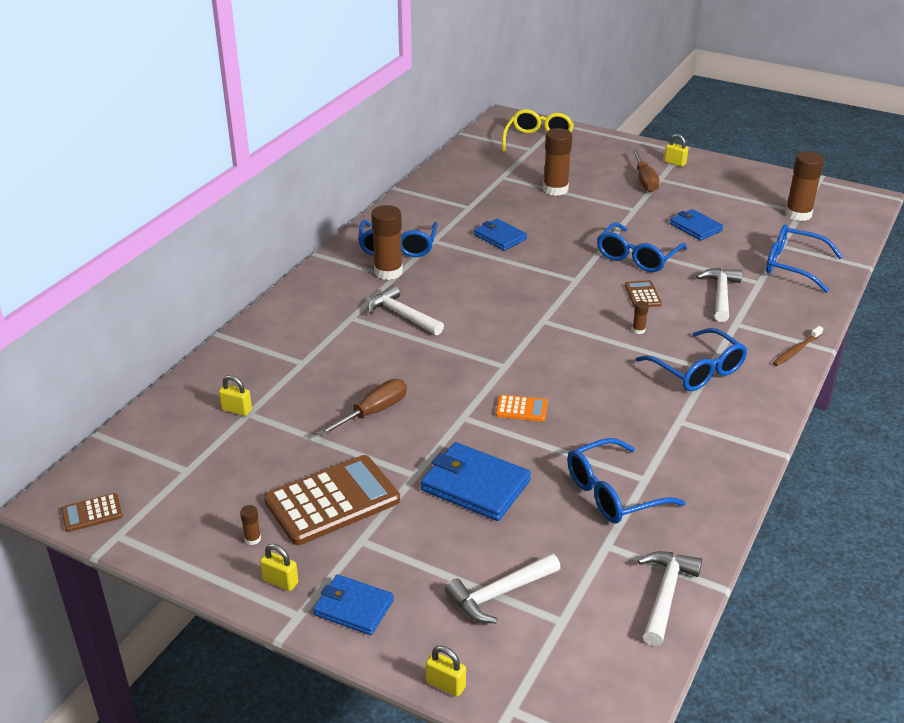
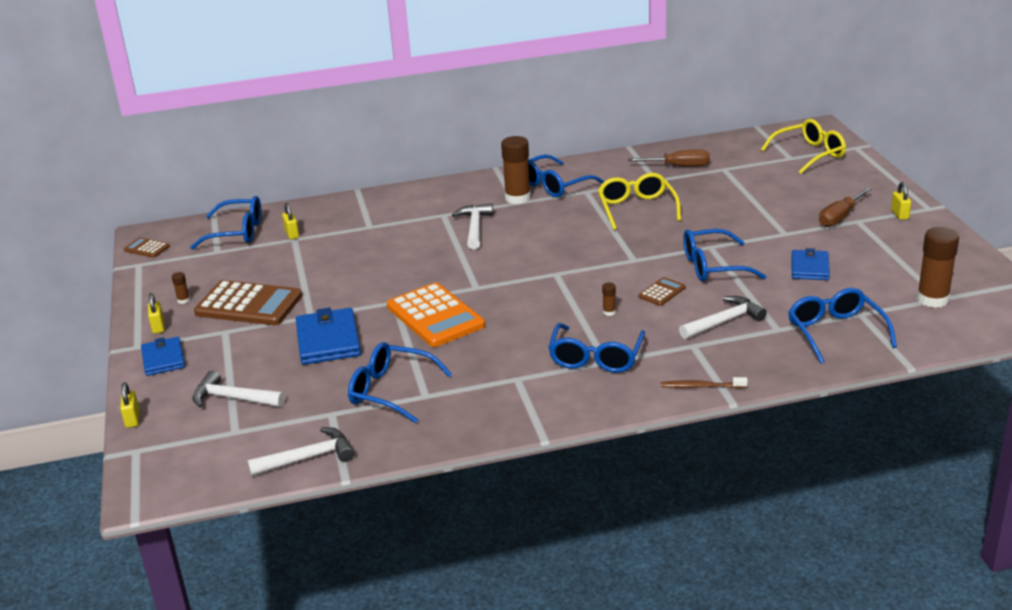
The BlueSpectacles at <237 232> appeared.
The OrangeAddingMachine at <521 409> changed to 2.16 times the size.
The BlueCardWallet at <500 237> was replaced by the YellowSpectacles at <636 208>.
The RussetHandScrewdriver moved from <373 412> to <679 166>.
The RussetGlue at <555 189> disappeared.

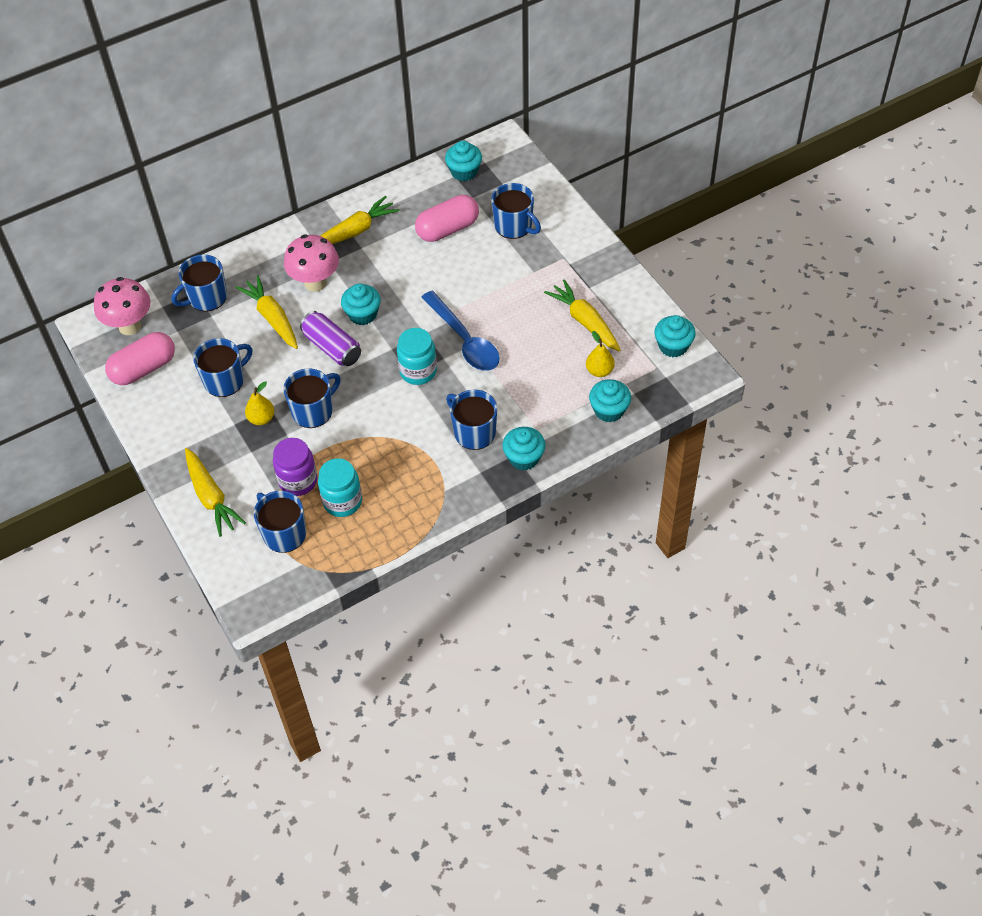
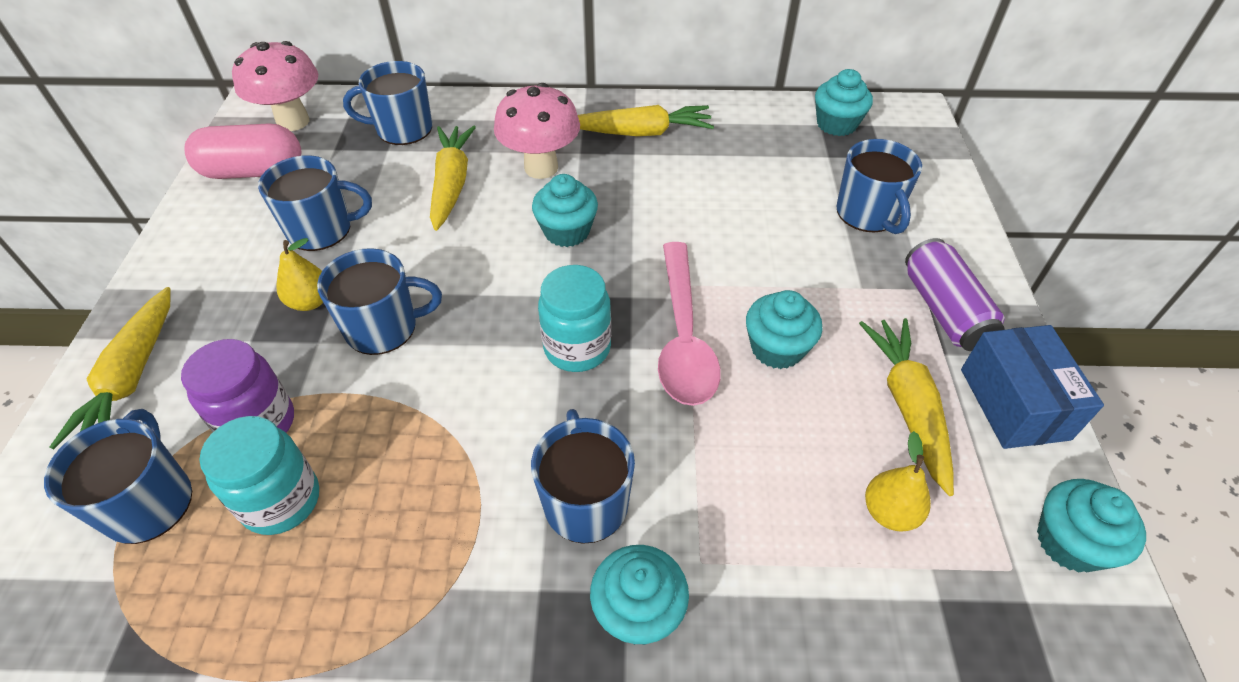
The BlueTablespoon at <464 340> became the RosyTablespoon at <683 336>.
The TurquoiseMuffin moved from <609 410> to <777 348>.
The PurpleCan moved from <332 347> to <944 310>.
The BlueBox at <1014 403> appeared.
The RosyPillShape at <448 229> disappeared.

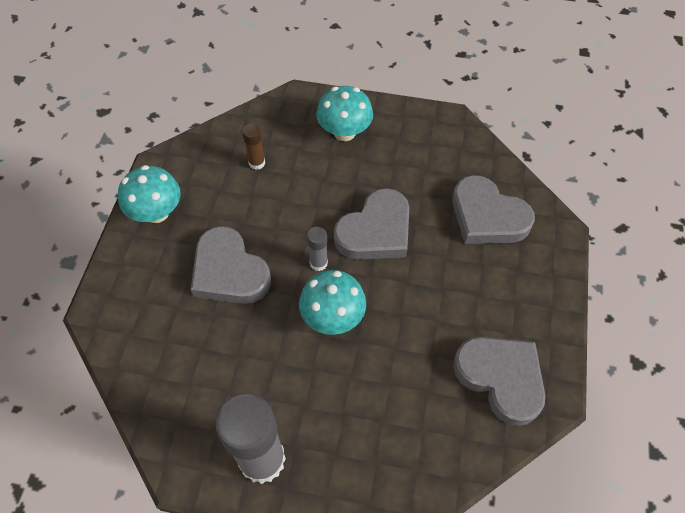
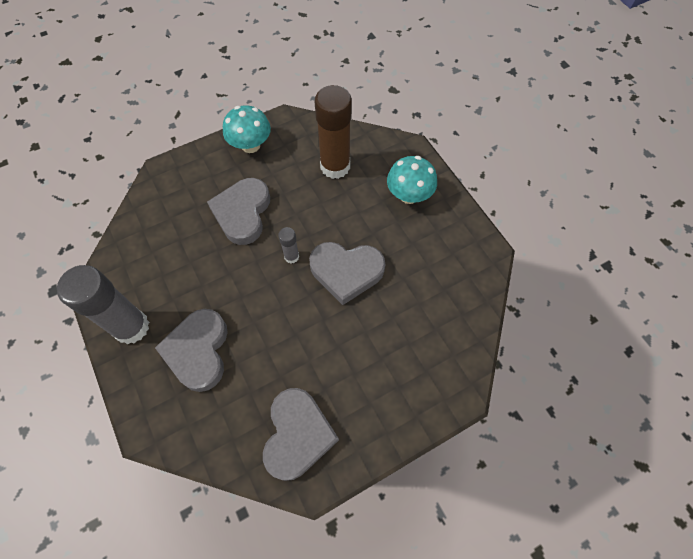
The GrayHeartShape moved from <487 216> to <198 351>.
The RussetGlue at <257 163> changed to 2.19 times the size.
The TurquoiseFungus at <333 317> disappeared.

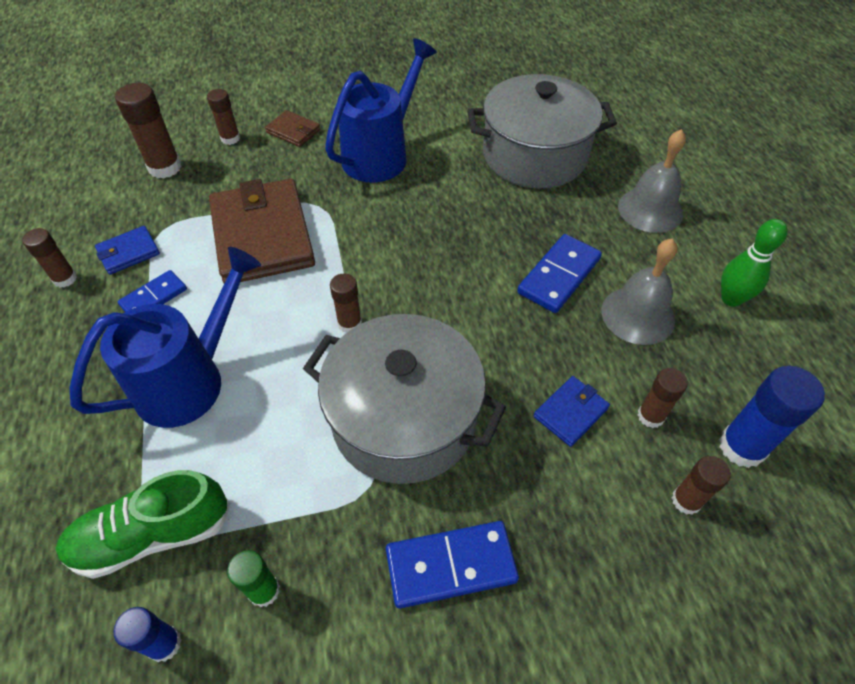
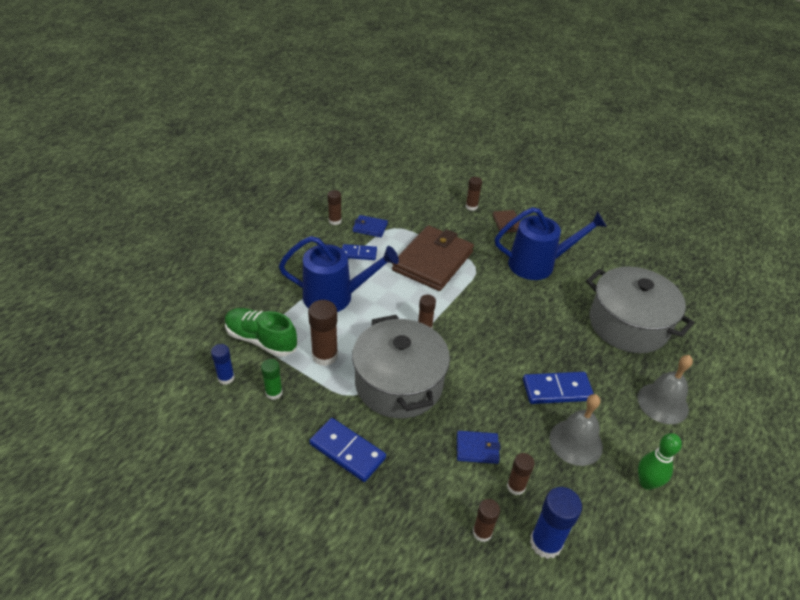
The RussetGlue moved from <165 167> to <325 356>.

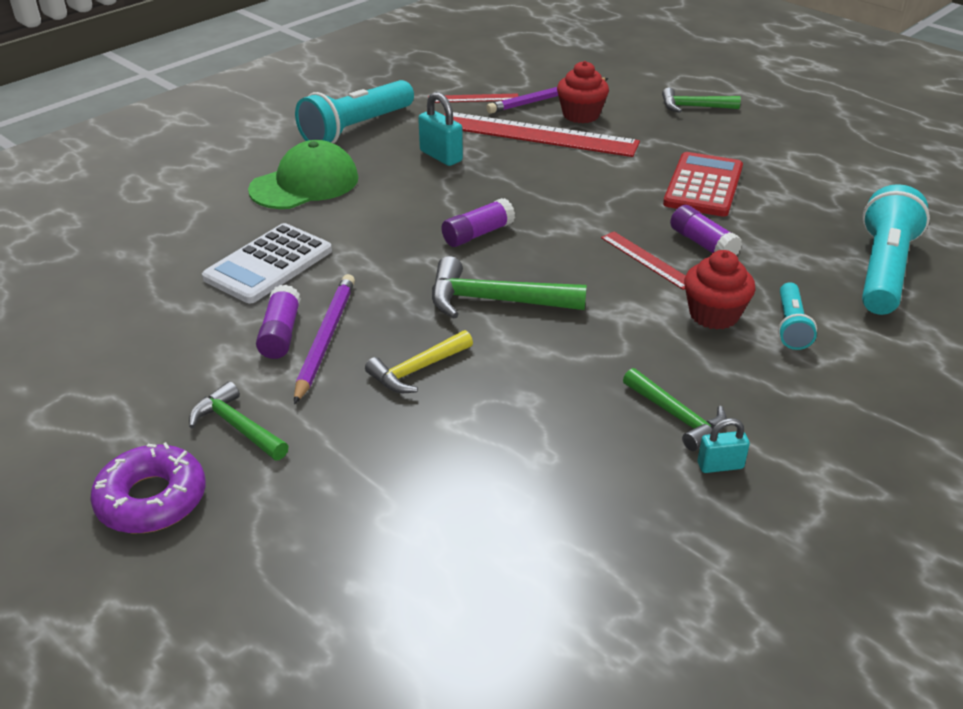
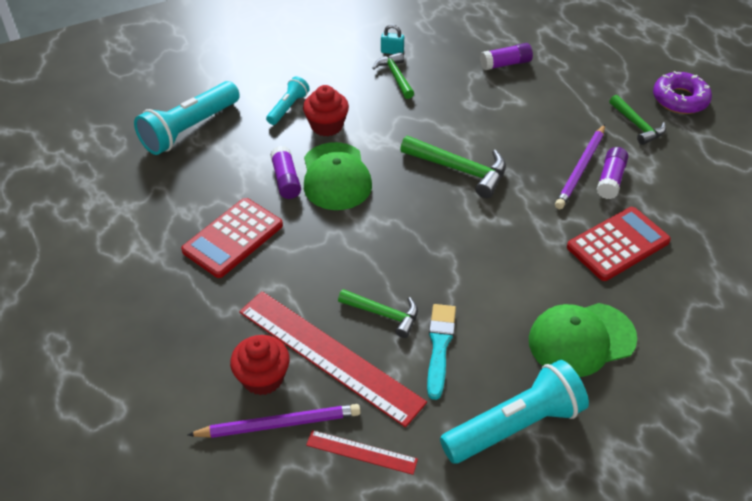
The CrimsonStraightedge at <647 260> was replaced by the GreenPeakedCap at <336 177>.
The GreenCarpenter'sHammer moved from <693 107> to <384 314>.
The TurquoiseLock at <441 156> was replaced by the TurquoisePaintbrush at <439 346>.
The PurpleGlue moved from <478 234> to <505 64>.
The SnowWhiteAddingMachine at <269 264> became the CrimsonAddingMachine at <617 244>.
The YellowCarpenter'sHammer at <417 370> disappeared.

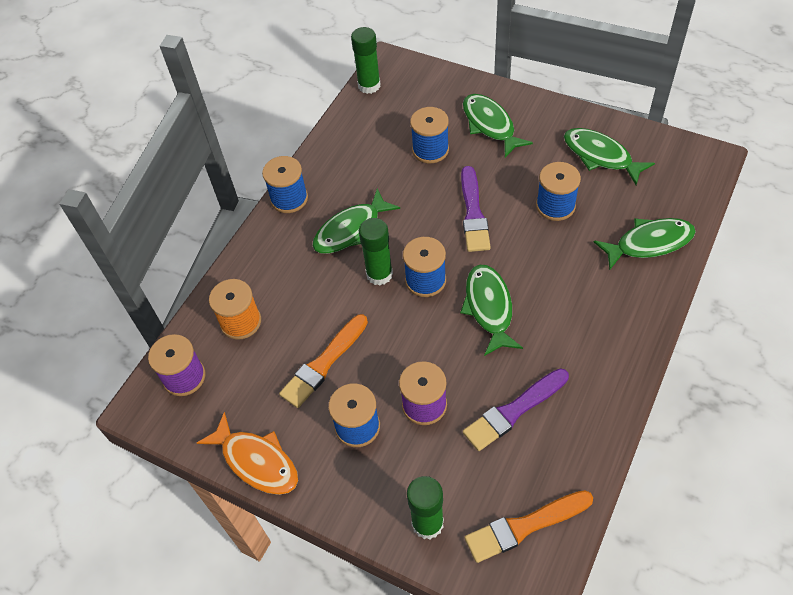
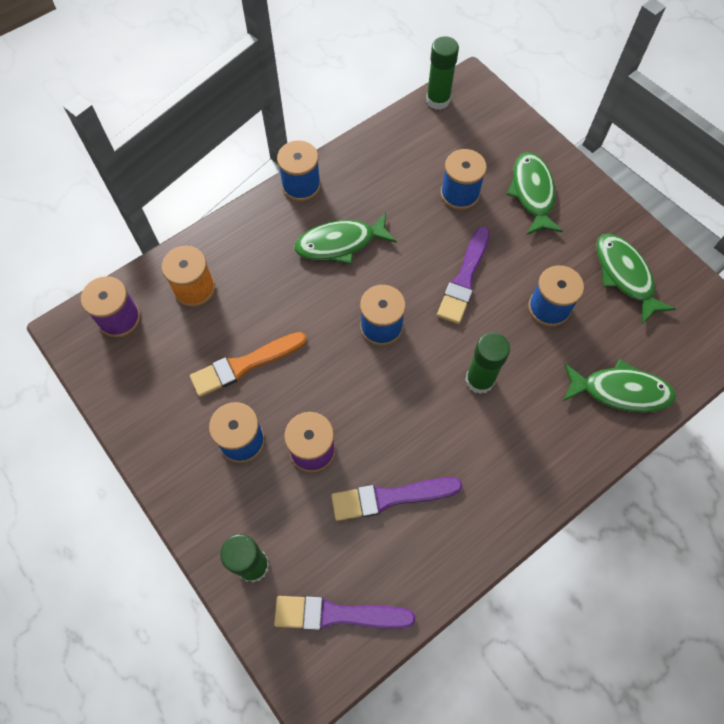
The OrangePaintbrush at <524 526> became the PurplePaintbrush at <337 614>.
The GreenGlue moved from <379 274> to <479 380>.
The OrangeFish at <256 461> disappeared.
The GreenFish at <489 308> disappeared.

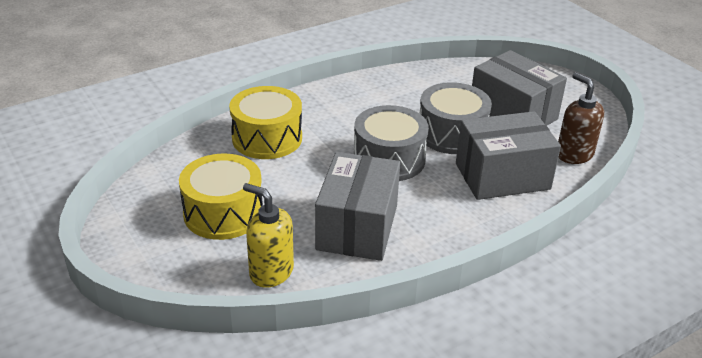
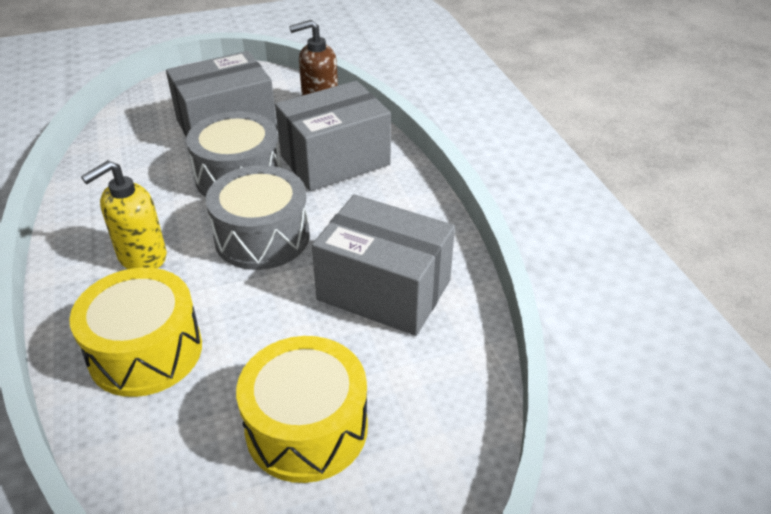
The YellowPumpBottle moved from <271 272> to <142 257>.
The GrayBox at <502 176> turned 60 degrees clockwise.

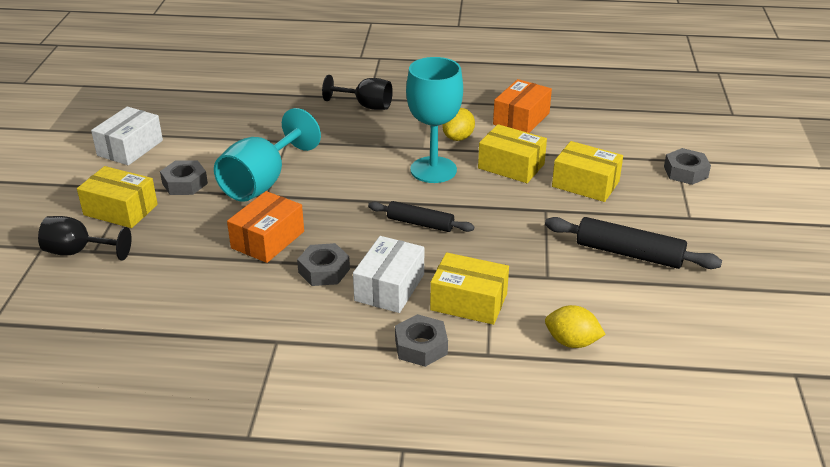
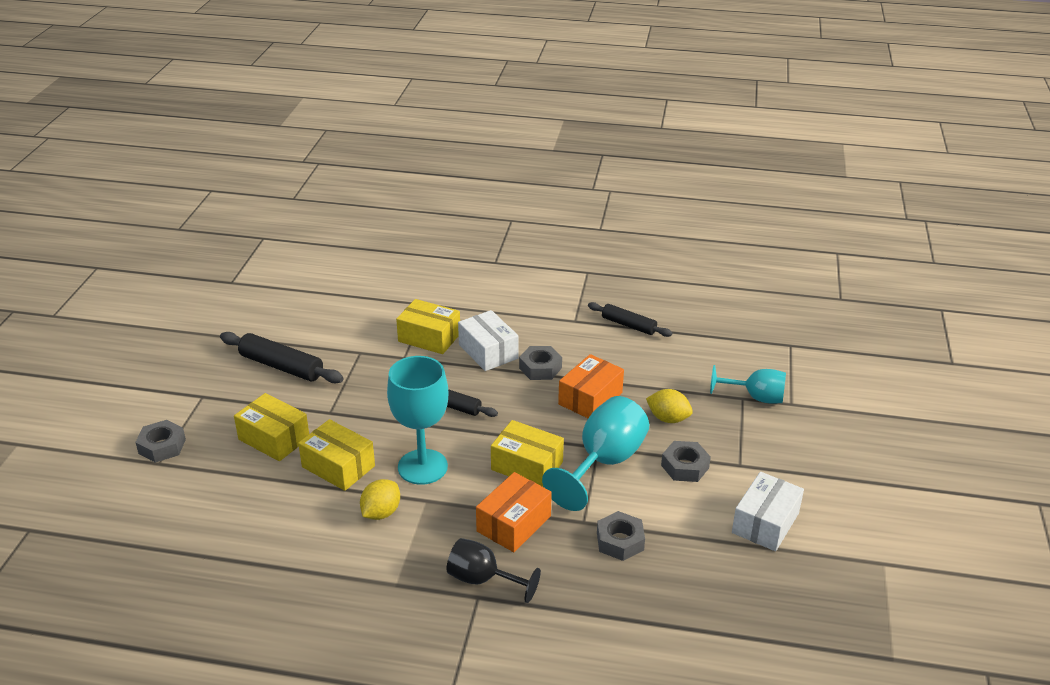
The SnowWhiteBox at <389 287> turned 60 degrees counterclockwise.
The OrangeBox moved from <521 119> to <513 523>.
The YellowBox moved from <120 210> to <527 466>.
The BlackDoughRoller at <628 325> appeared.
The GrayNut moved from <421 346> to <620 541>.
The YellowLemon moved from <572 342> to <668 418>.
The BlackGoblet at <78 252> became the TurquoiseGoblet at <755 397>.

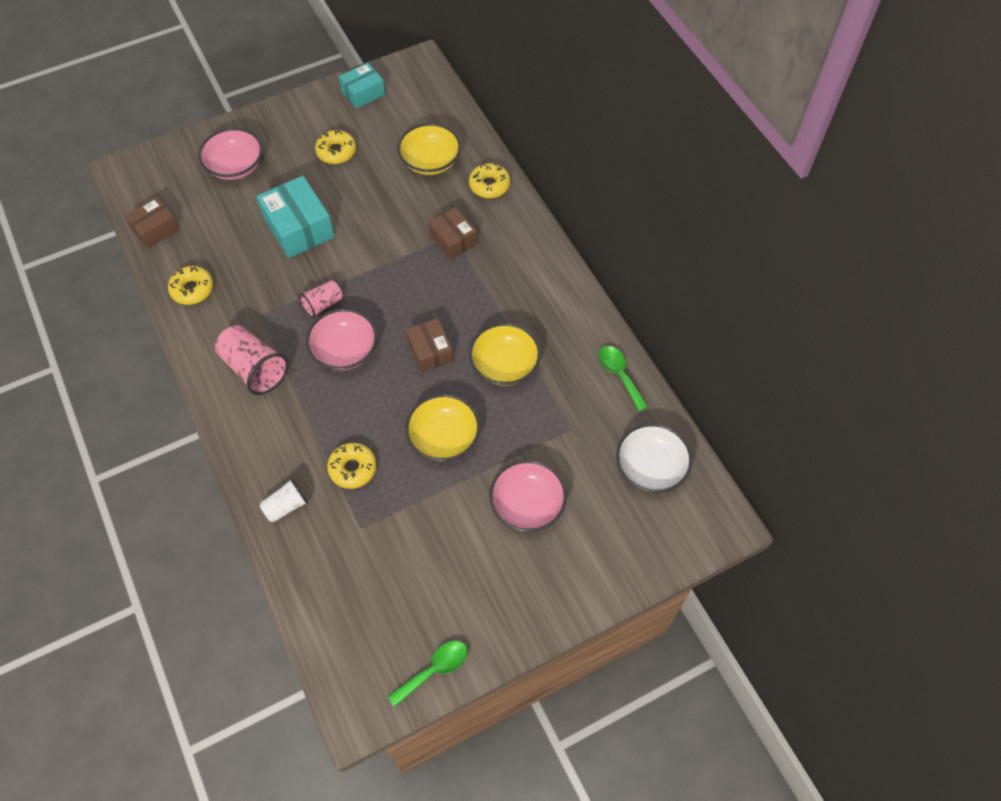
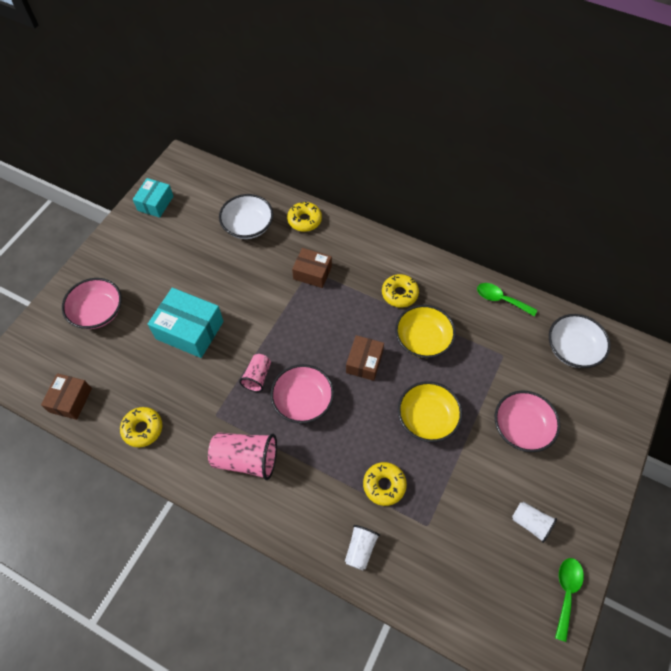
The YellowDeepDish at <430 161> became the SnowWhiteDeepDish at <248 226>.
The RussetBox at <430 351> turned 75 degrees clockwise.
The YellowDoughnut moved from <336 151> to <399 294>.
The SnowWhiteBeaker at <530 523> appeared.

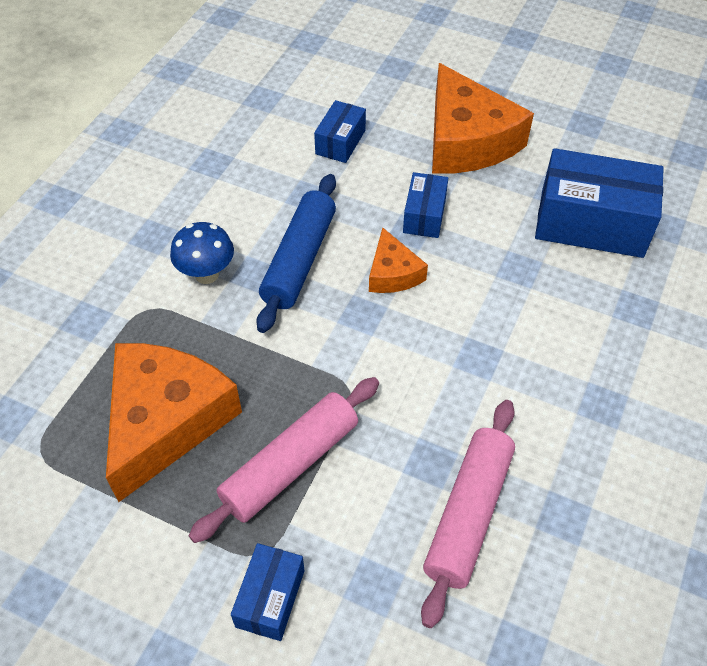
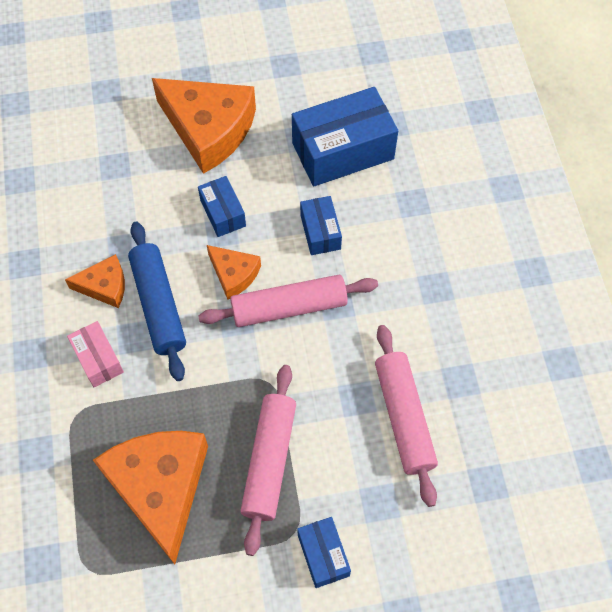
The OrangePieceOfCheese at <104 286> appeared.
The BlueFungus at <206 274> was replaced by the RosyBox at <98 359>.
The RosyDoughRoller at <289 307> appeared.
The BlueBox moved from <340 142> to <320 232>.

